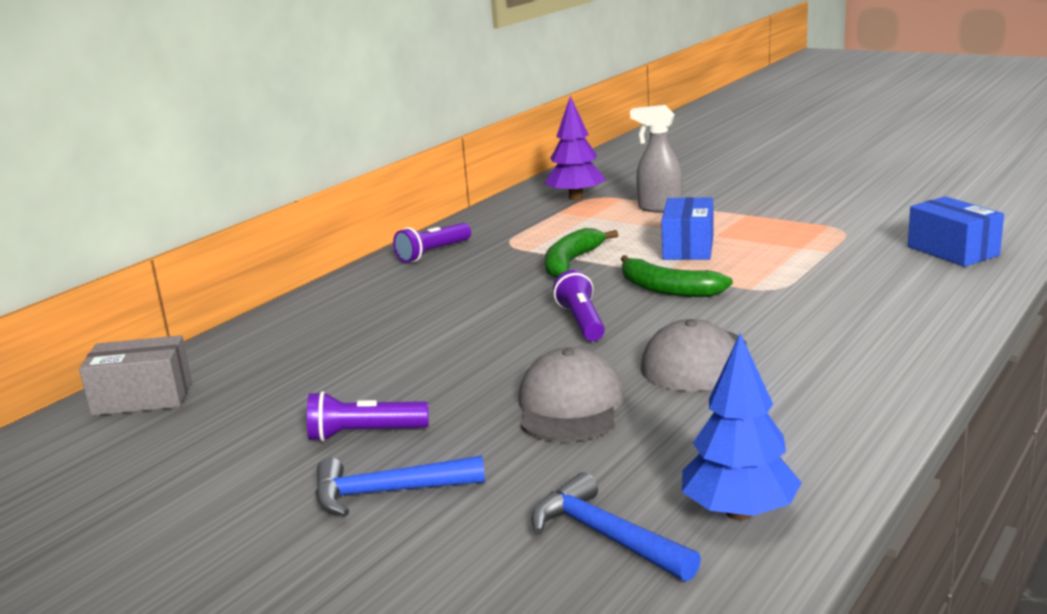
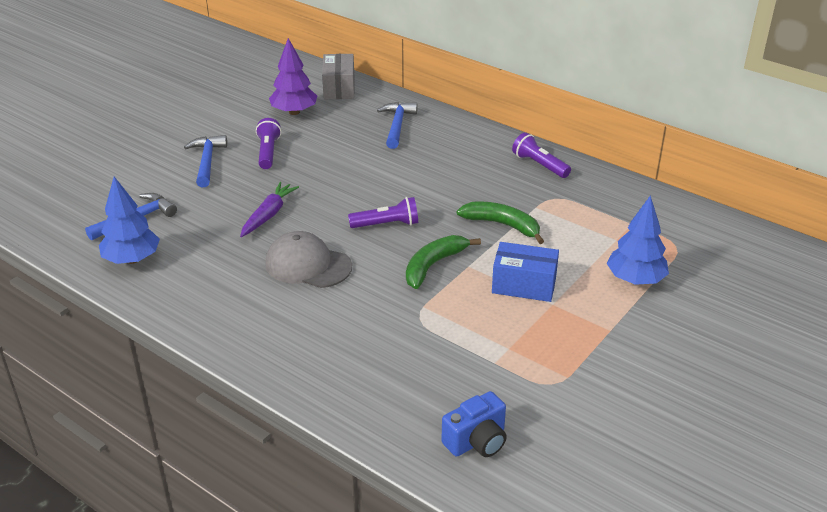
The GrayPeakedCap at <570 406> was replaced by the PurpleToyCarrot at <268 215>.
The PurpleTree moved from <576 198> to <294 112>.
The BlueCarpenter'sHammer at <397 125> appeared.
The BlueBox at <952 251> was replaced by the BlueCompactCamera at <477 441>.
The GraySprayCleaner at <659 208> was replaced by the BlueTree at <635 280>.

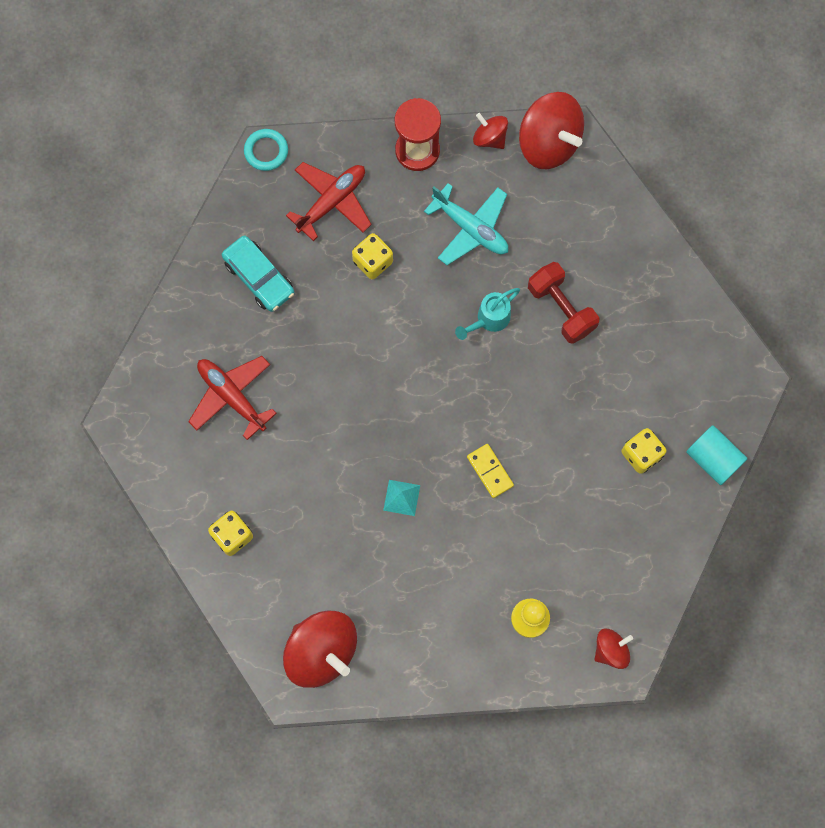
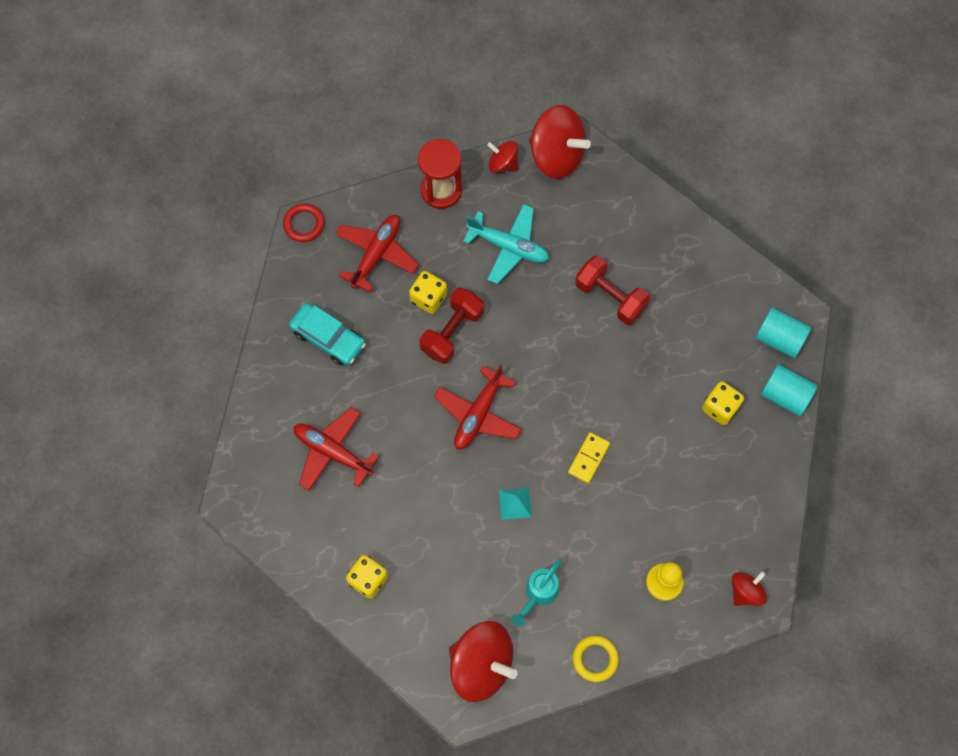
The TurquoiseRing at <266 151> became the CrimsonRing at <304 224>.
The CrimsonHandWeight at <452 332> appeared.
The CrimsonPlane at <478 414> appeared.
The TurquoiseSprinklingCan moved from <489 319> to <538 594>.
The YellowDominoPiece at <490 471> turned 75 degrees clockwise.
The YellowRing at <595 659> appeared.
The TurquoiseCylinder at <779 338> appeared.

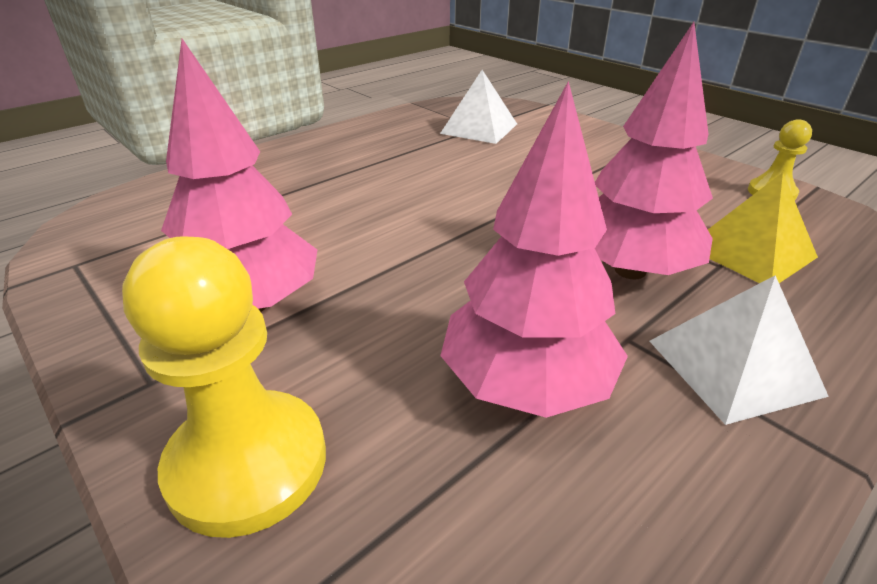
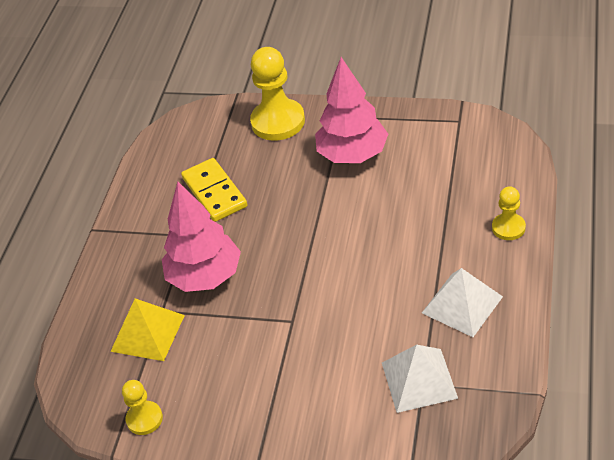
The RosyTree at <526 384> was replaced by the YellowDominoPiece at <215 192>.
The SnowWhitePyramidShape moved from <734 367> to <462 304>.
The YellowGamePawn at <508 228> appeared.

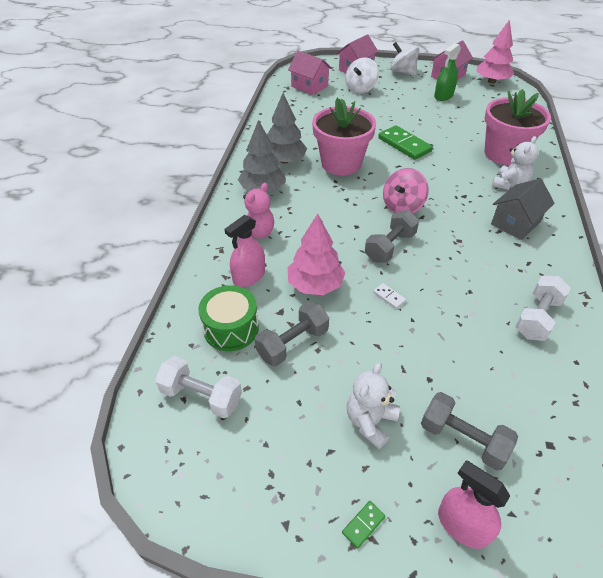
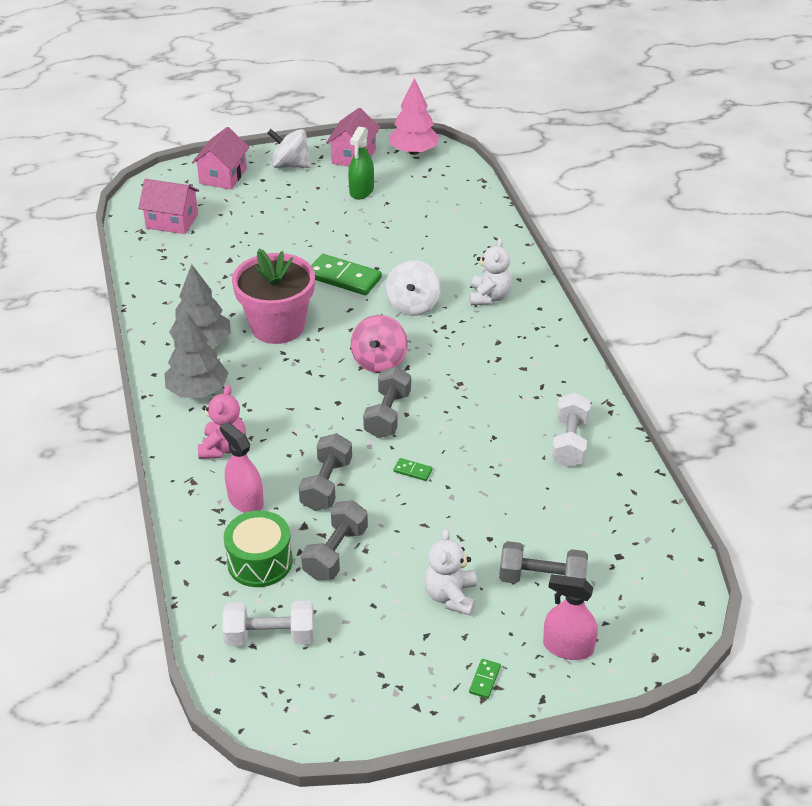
The RosySprayCleaner at <249 276> turned 120 degrees clockwise.
The RosyTree at <315 285> was replaced by the GrayHandWeight at <326 485>.
The SnowWhiteSpinningTop moved from <360 89> to <413 305>.
The SnowWhiteDominoPiece at <389 297> became the GreenDominoPiece at <412 471>.
The RosyFlowerPot at <504 154> disappeared.
The GrayCottage at <515 223> disappeared.

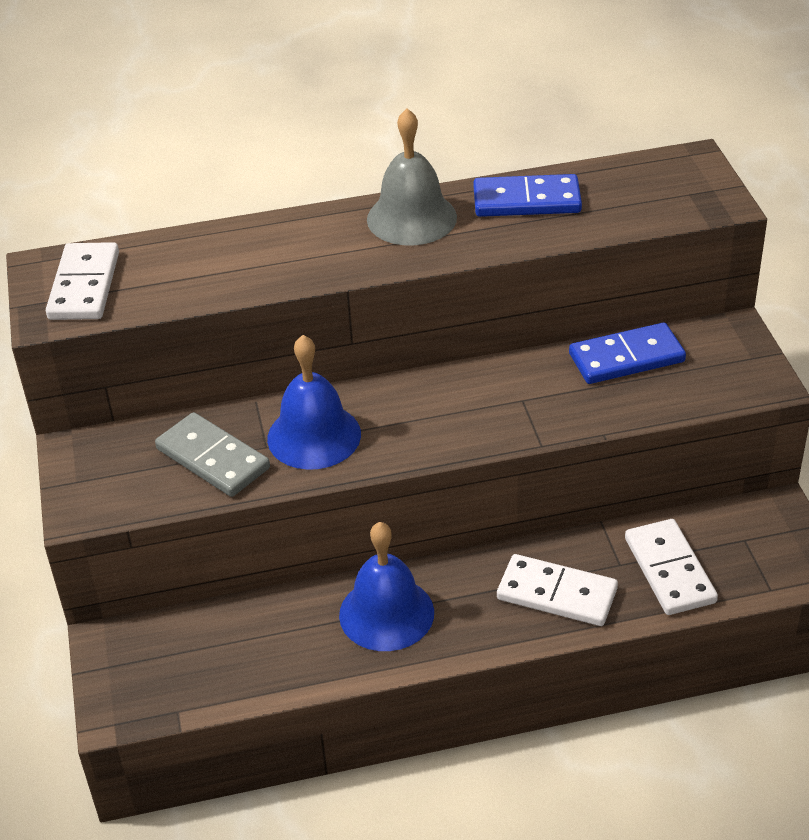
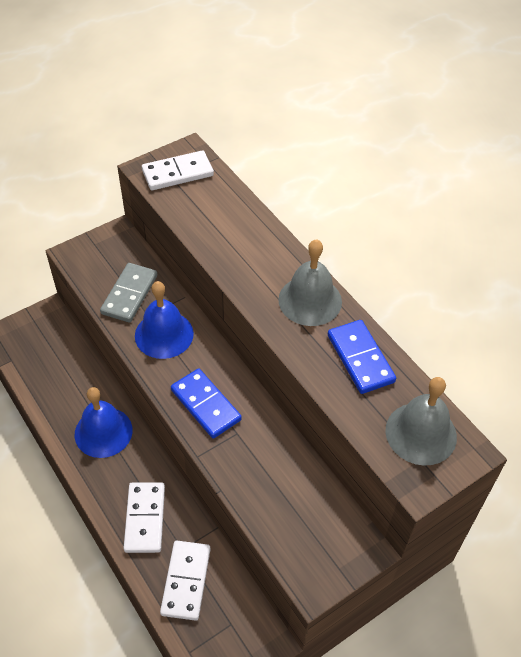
The SnowWhiteDominoPiece at <669 570> turned 45 degrees counterclockwise.
The BlueDominoPiece moved from <626 358> to <206 405>.
The GrayBell at <421 433> appeared.

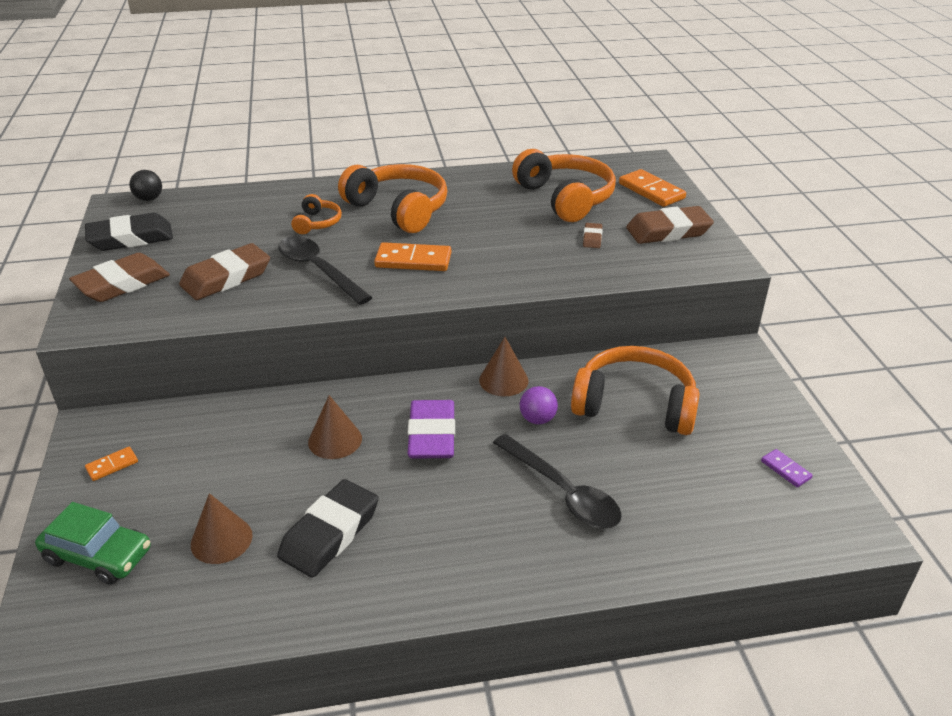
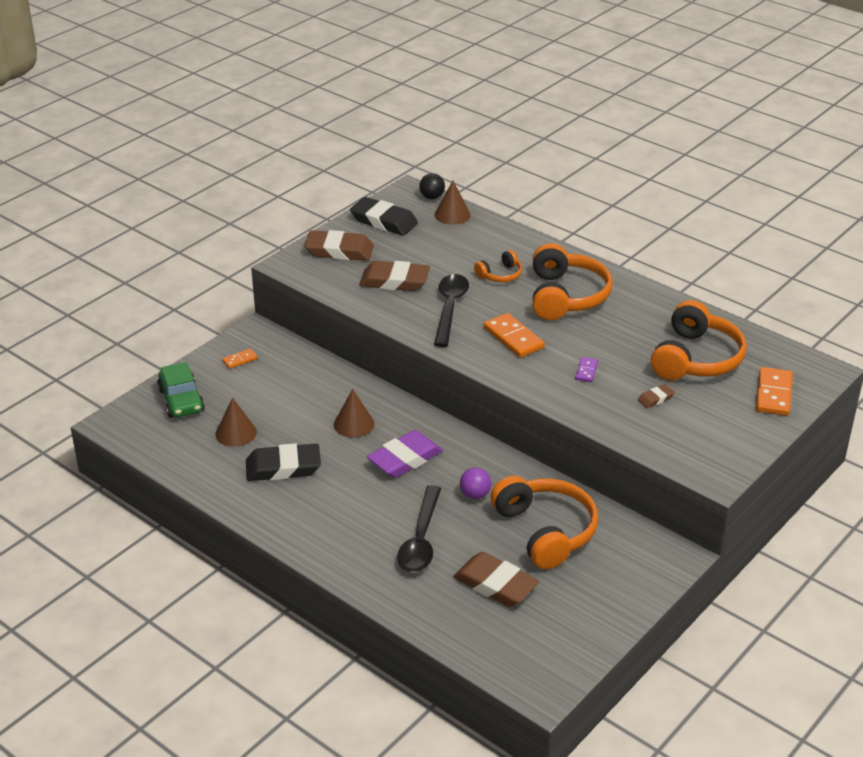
The OrangeDominoPiece at <112 465> turned 45 degrees counterclockwise.
The RussetSolidCone moved from <503 380> to <452 214>.
The RussetGumEraser moved from <668 231> to <495 584>.
The PurpleDominoPiece moved from <785 470> to <586 371>.

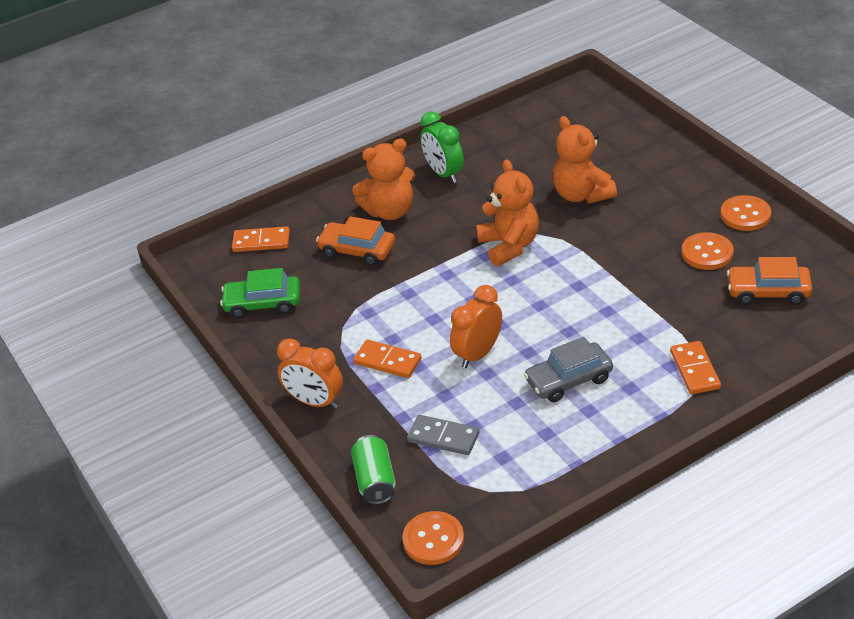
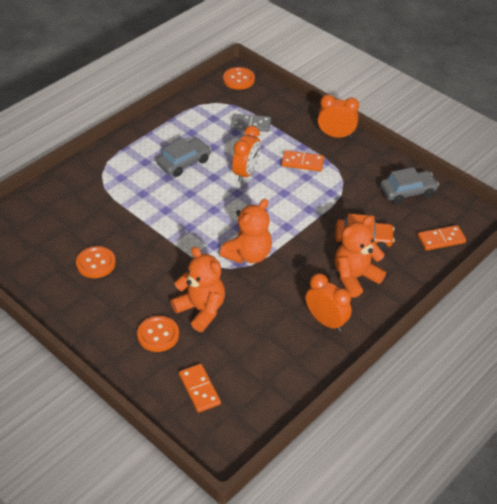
The OrangeSewingButton moved from <745 215> to <158 335>.
The OrangeDominoPiece moved from <695 370> to <199 389>.
The OrangeTeddyBear at <509 246> turned 105 degrees counterclockwise.
The GreenAlarmClock at <444 173> became the OrangeAlarmClock at <326 321>.
The GreenToyCar at <263 303> became the GrayToyCar at <407 192>.
The GreenCan at <375 480> disappeared.
The OrangeToyCar at <768 292> disappeared.

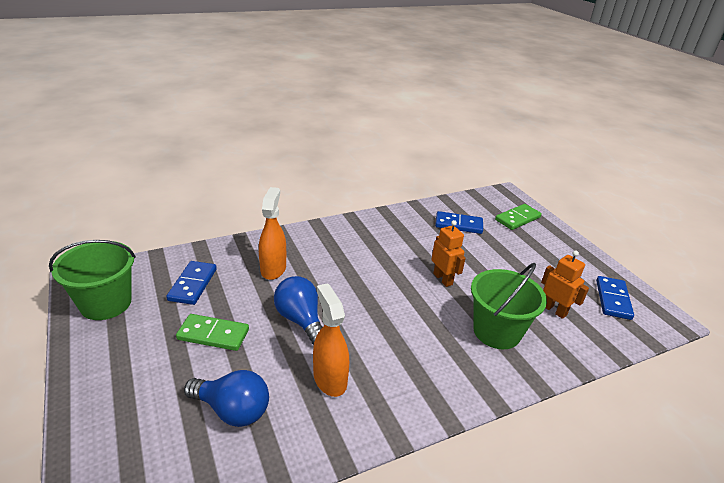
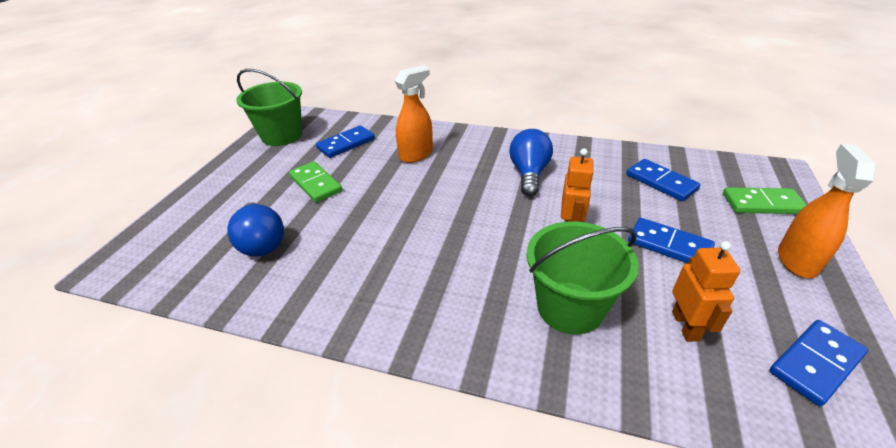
The BlueBulb moved from <300 320> to <529 174>.
The BlueDominoPiece at <669 245> appeared.
The OrangeSprayCleaner moved from <330 379> to <796 260>.

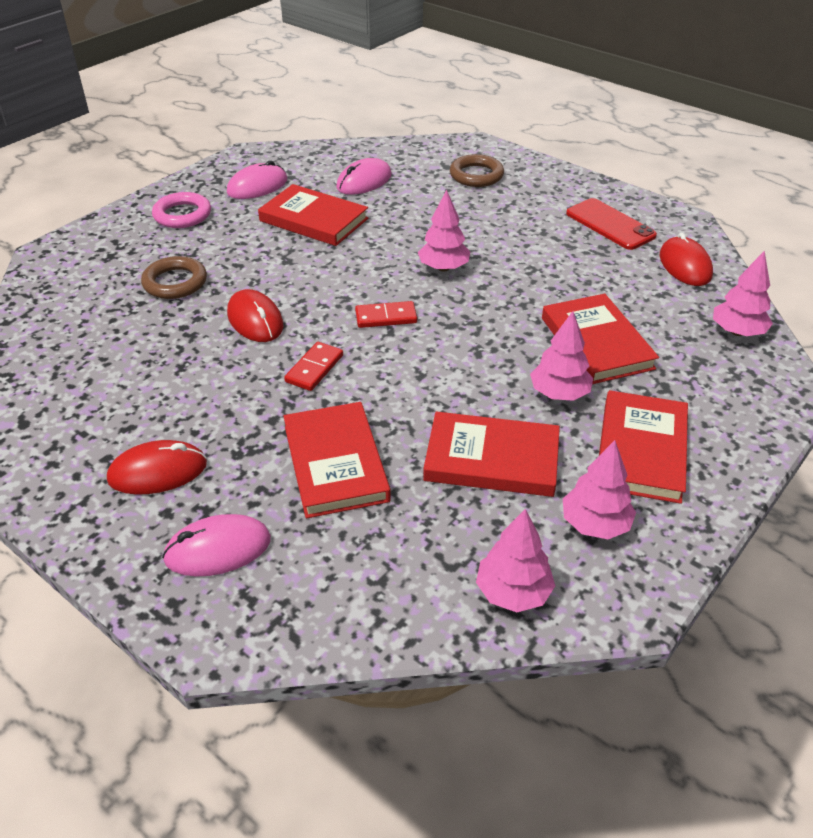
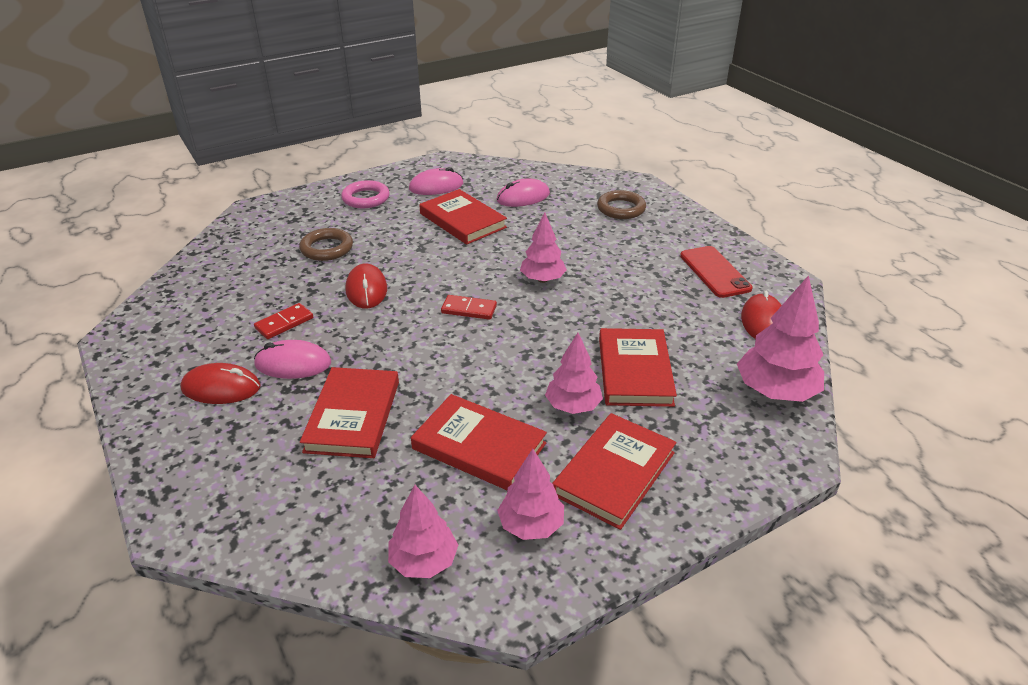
The CrimsonDominoPiece moved from <314 368> to <284 323>.
The RosyComputerMouse moved from <218 549> to <293 364>.
The RosyTree at <737 332> changed to 1.51 times the size.

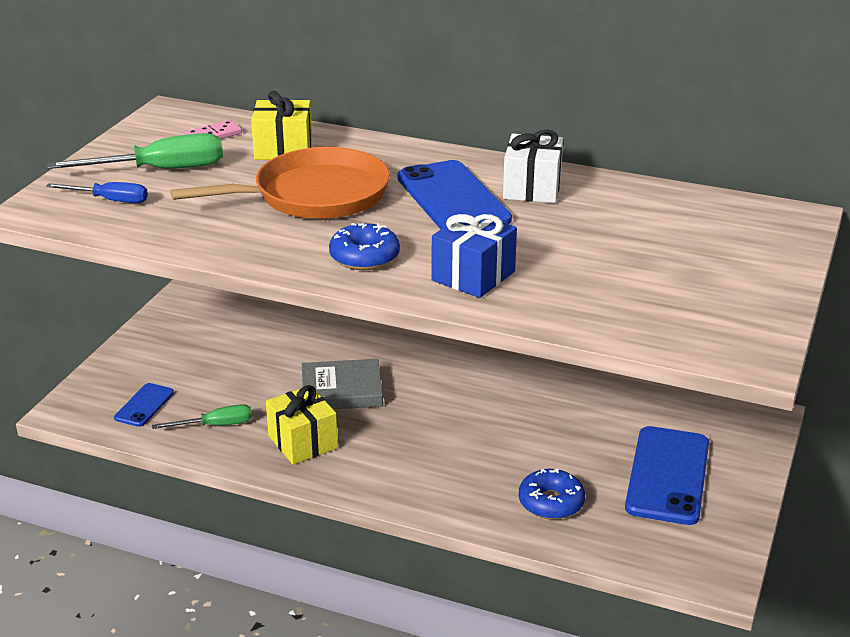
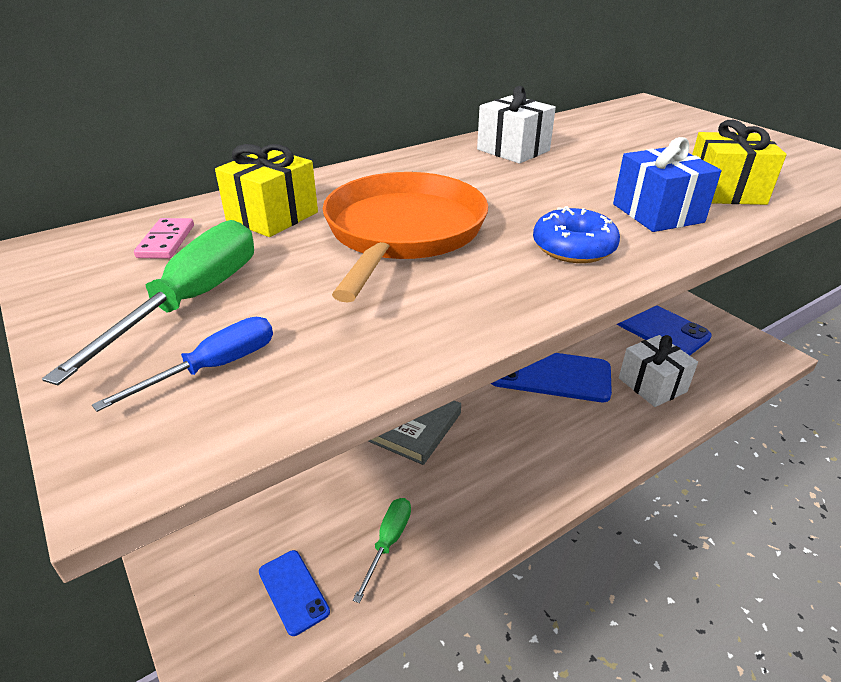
The BlueSmartphone moved from <453 199> to <550 374>.
The BlueDoughnut at <551 502> was replaced by the SnowWhiteWrappedGift at <652 385>.
The YellowWrappedGift moved from <302 442> to <724 192>.

